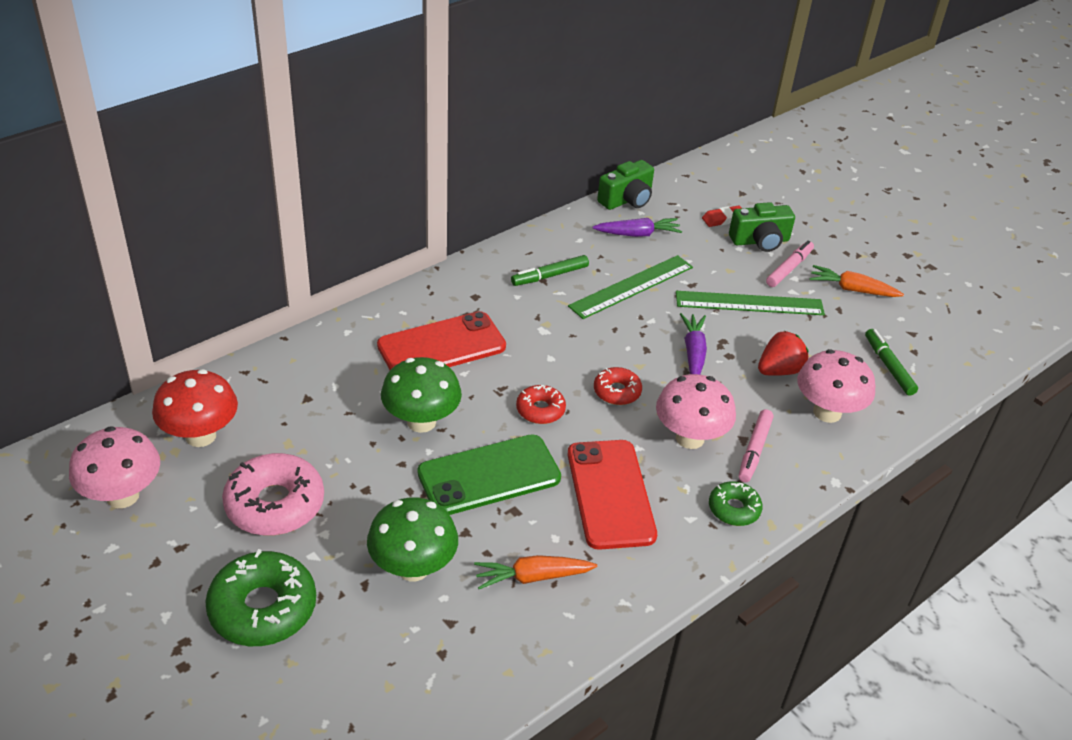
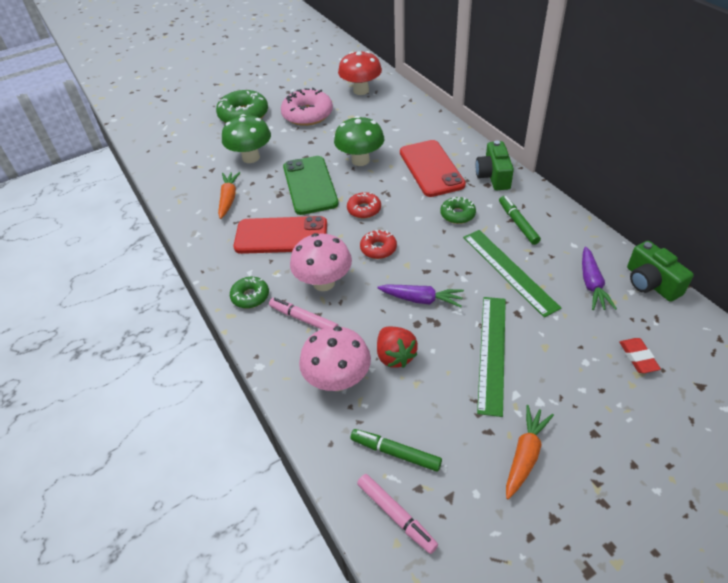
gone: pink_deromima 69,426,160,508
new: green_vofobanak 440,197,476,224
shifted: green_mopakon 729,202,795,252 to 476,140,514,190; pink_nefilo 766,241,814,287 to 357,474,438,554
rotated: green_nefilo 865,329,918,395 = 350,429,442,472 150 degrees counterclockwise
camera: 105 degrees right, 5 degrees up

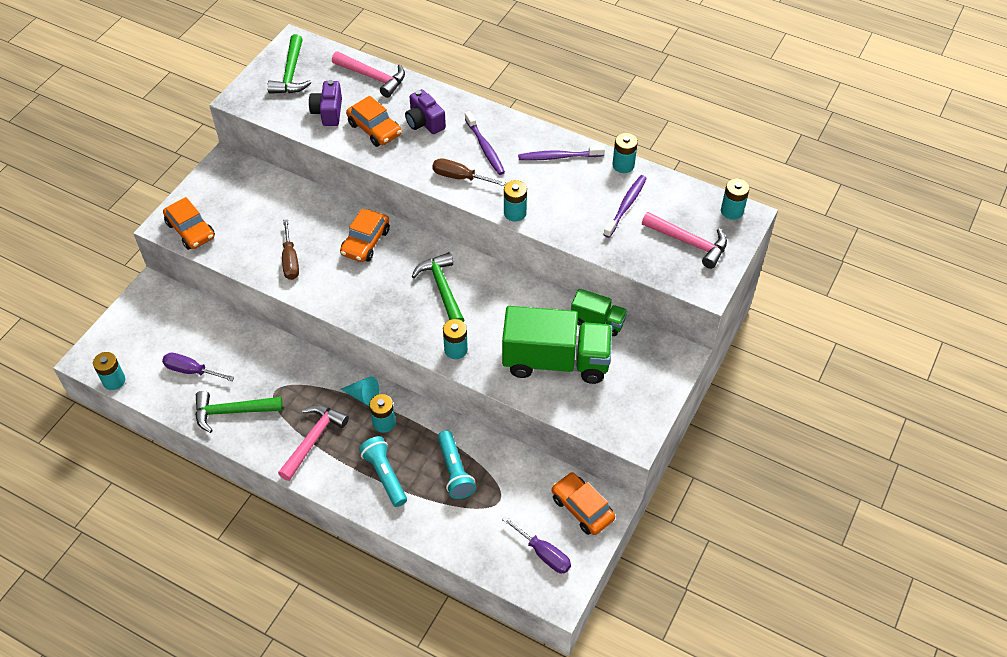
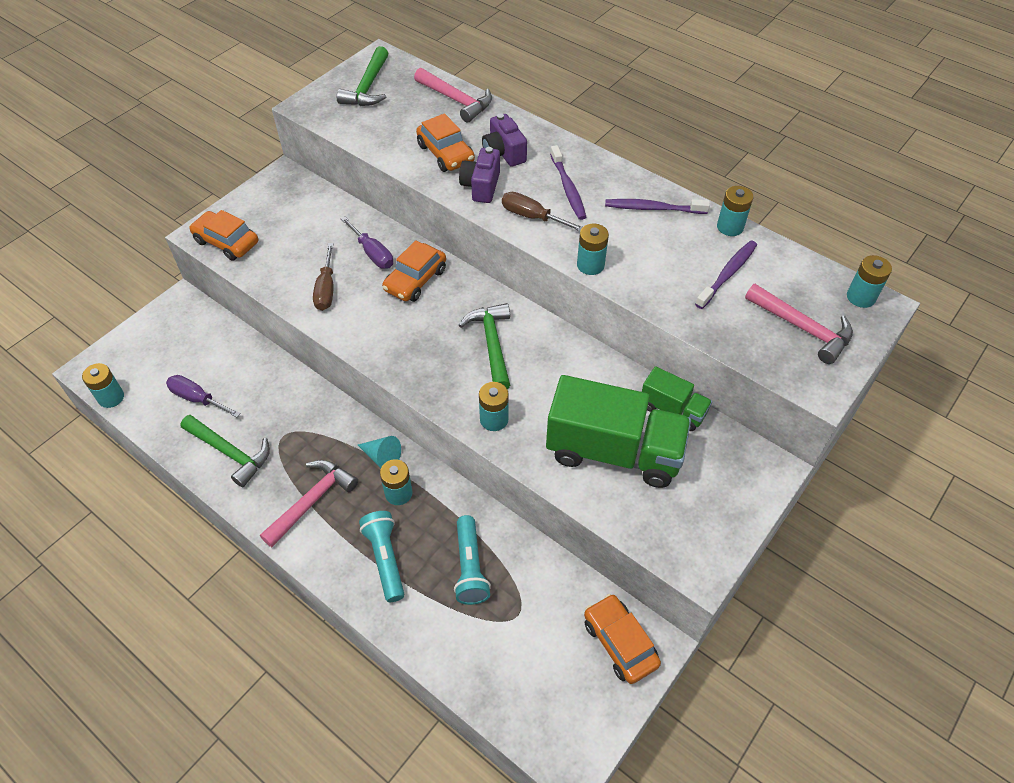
shifted: purple_mopakon 309,80,342,126 to 459,147,500,203; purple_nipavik 502,516,571,573 to 341,217,393,269
rotated: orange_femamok 163,197,215,250 = 189,210,258,261 150 degrees clockwise; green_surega 195,391,283,433 = 180,415,270,487 150 degrees counterclockwise
camera: 10 degrees right, 0 degrees up

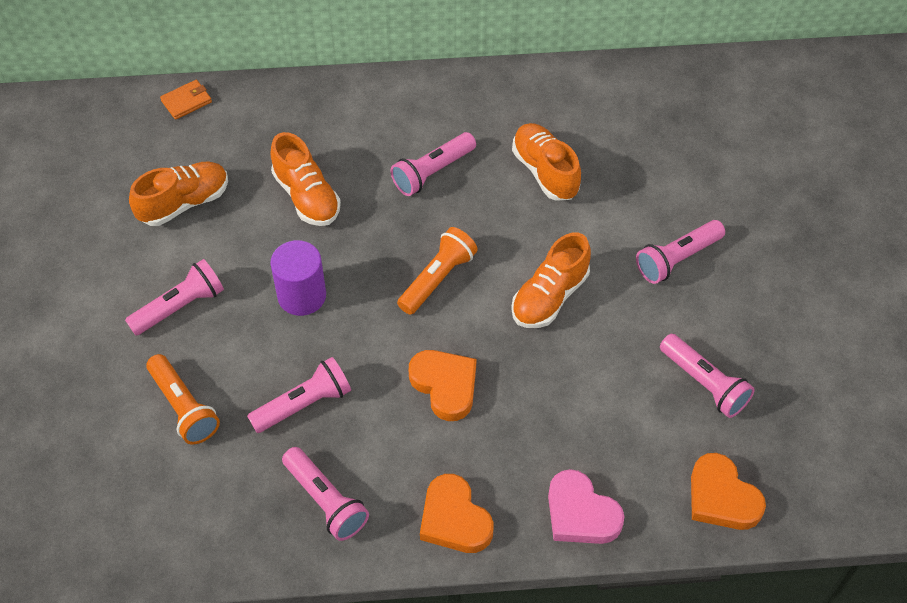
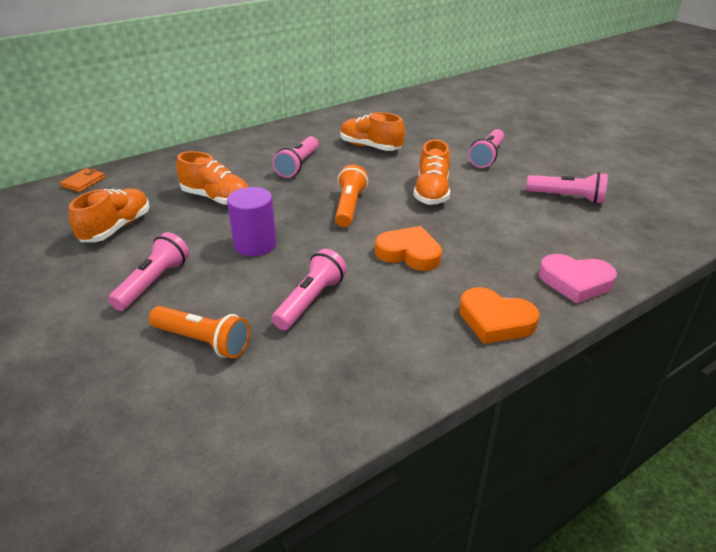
gone: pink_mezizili 282,447,369,541; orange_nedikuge 691,453,766,530
camera: 30 degrees left, 20 degrees down

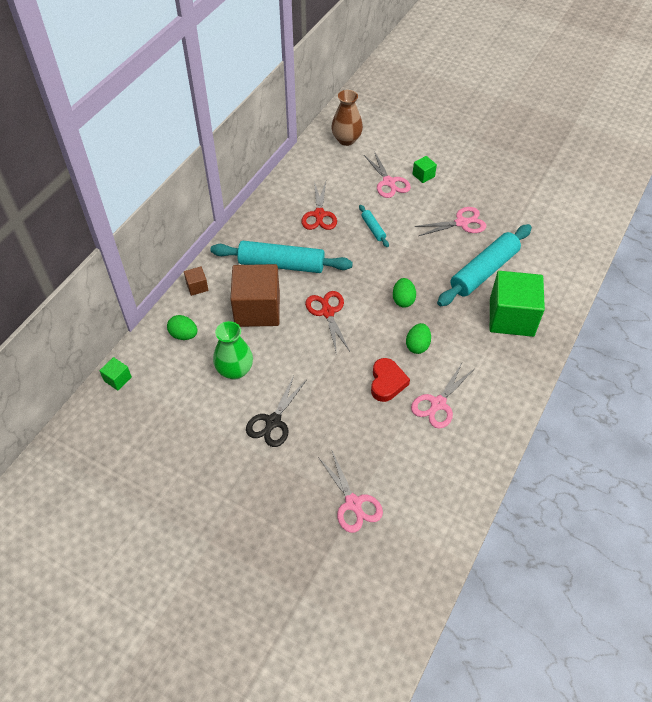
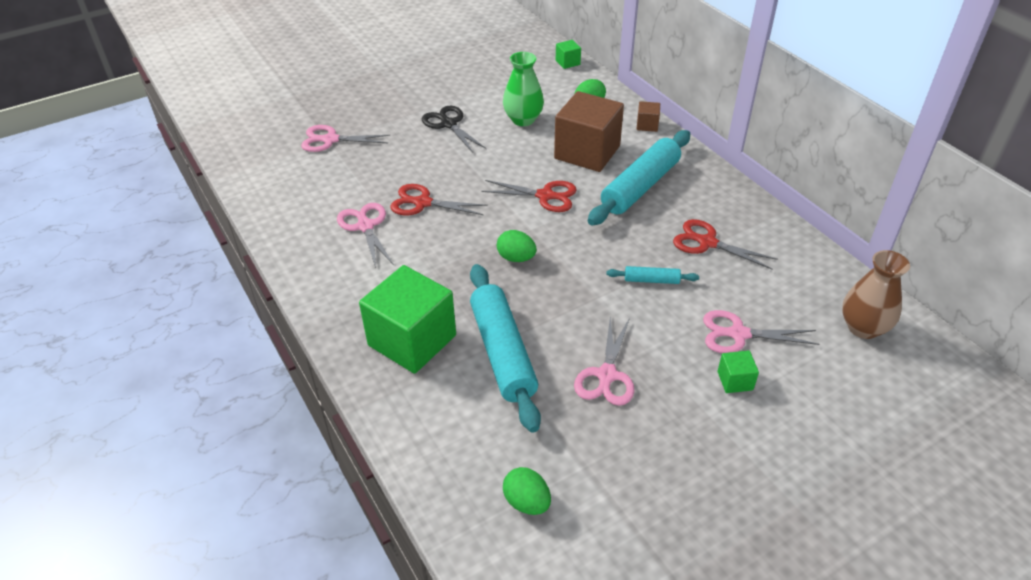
shifted: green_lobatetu 406,323,431,354 to 503,467,551,515
swapped: red_nedikuge 371,358,410,402 to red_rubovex 390,184,488,215
camera: 120 degrees right, 10 degrees down

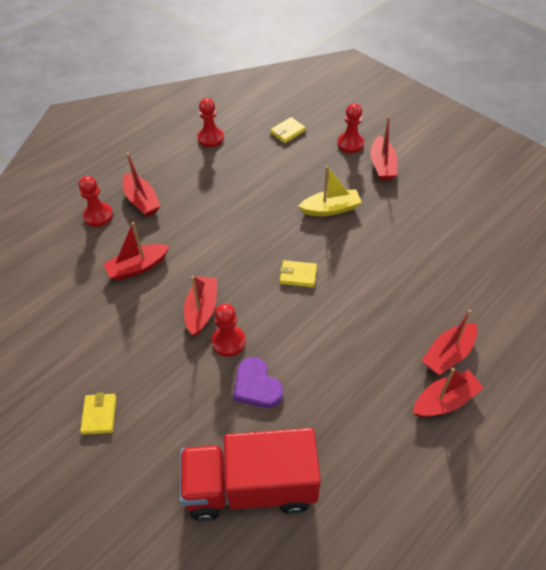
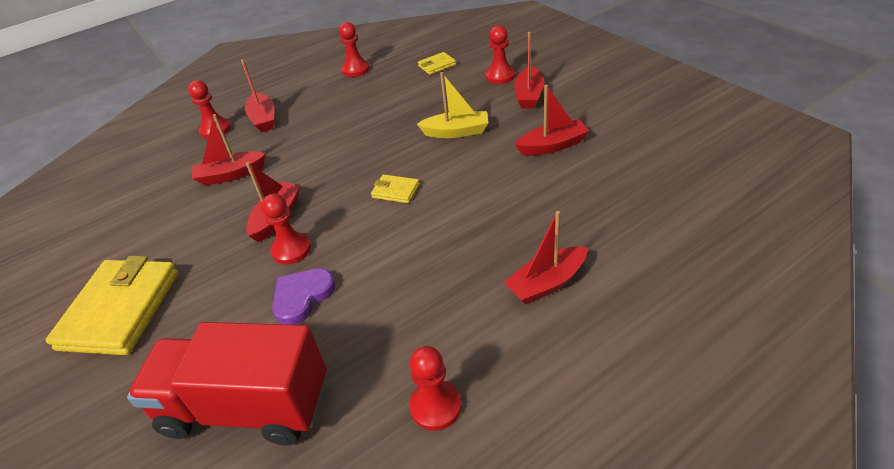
new: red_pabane 409,346,462,431
shifted: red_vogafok 413,368,484,417 to 515,85,589,155
rotated: purple_nedikuge 233,357,283,408 = 272,268,336,325 60 degrees clockwise
scaled: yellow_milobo 80,392,116,435 = 46,256,178,355 x2.26
camera: 15 degrees right, 10 degrees down

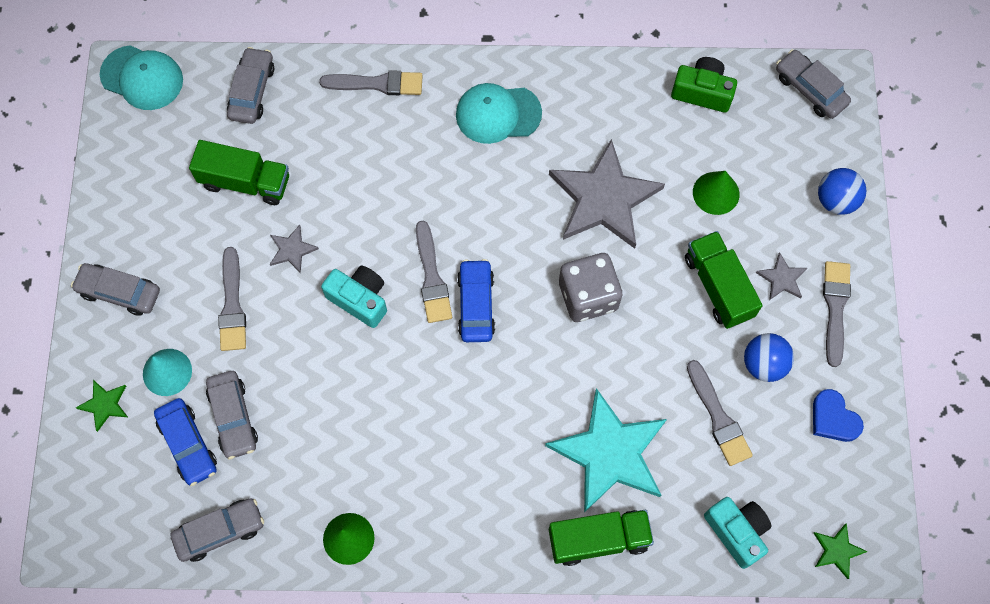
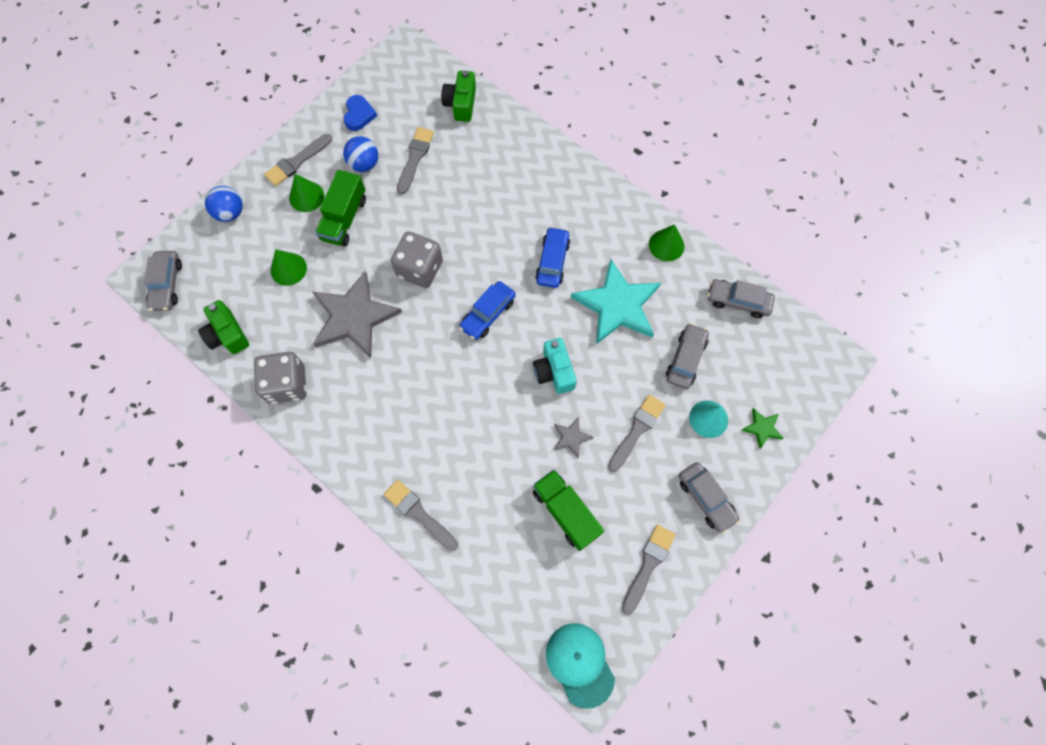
gone: grey_femamok 227,47,274,124; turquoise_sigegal 456,83,542,144; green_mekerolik 549,510,654,566; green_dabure 814,523,868,579
new: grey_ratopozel 254,352,307,404
shifted: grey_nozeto 416,220,452,323 to 622,524,676,615; turquoise_dabure 545,388,667,513 to 571,259,661,344; blue_femamok 154,398,217,486 to 535,227,570,288
swapped: grey_dabure 756,252,807,300 to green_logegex 289,174,324,212
repainted: turquoise_mopakon 704,497,772,569 to green_mopakon 441,70,476,122
camera: 140 degrees left, 0 degrees up

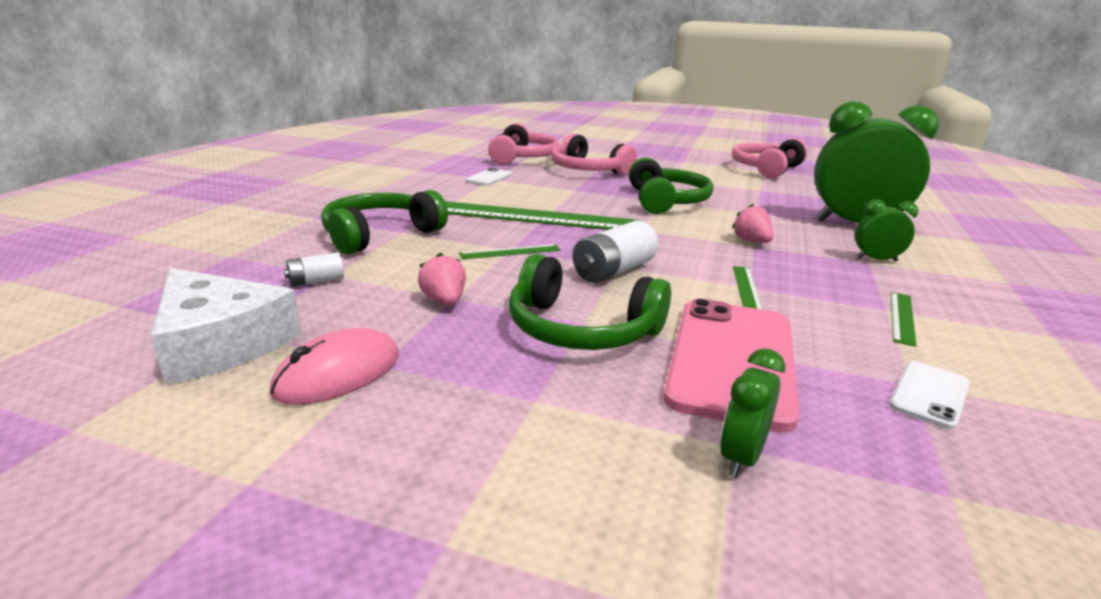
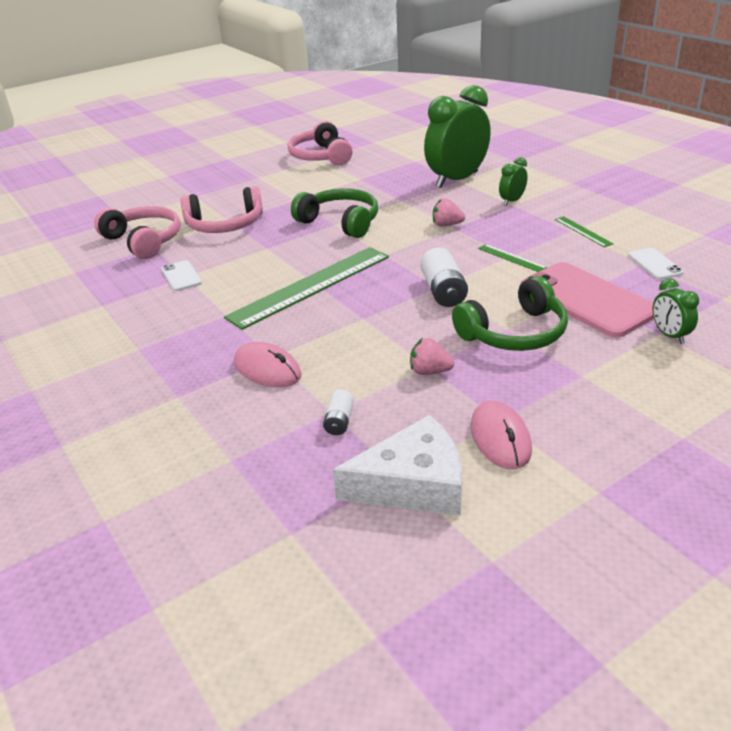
gone: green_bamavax 459,244,561,259
swapped: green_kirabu 321,190,448,254 to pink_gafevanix 234,342,302,387
camera: 50 degrees left, 10 degrees up

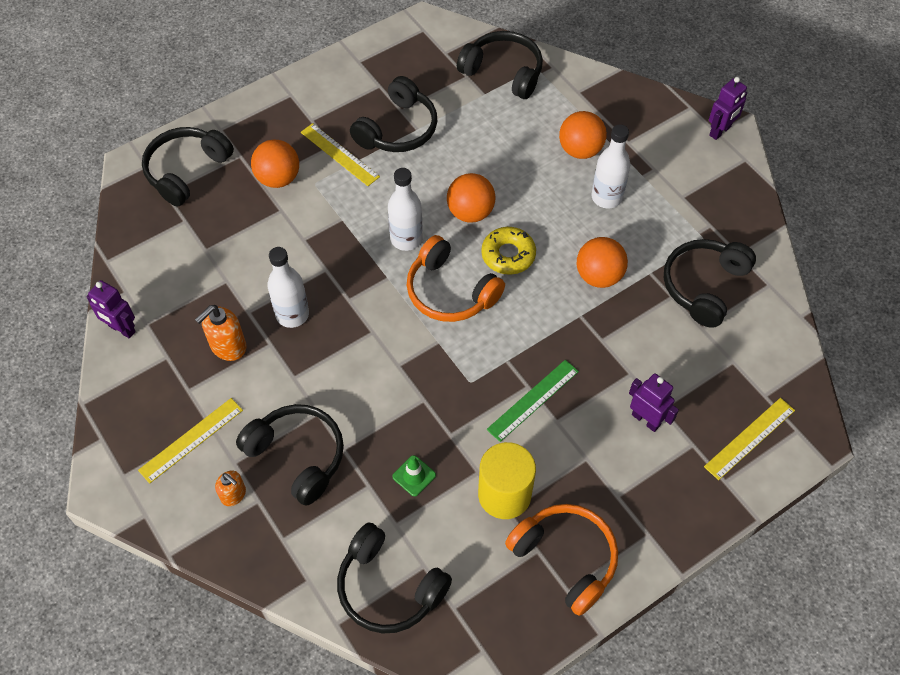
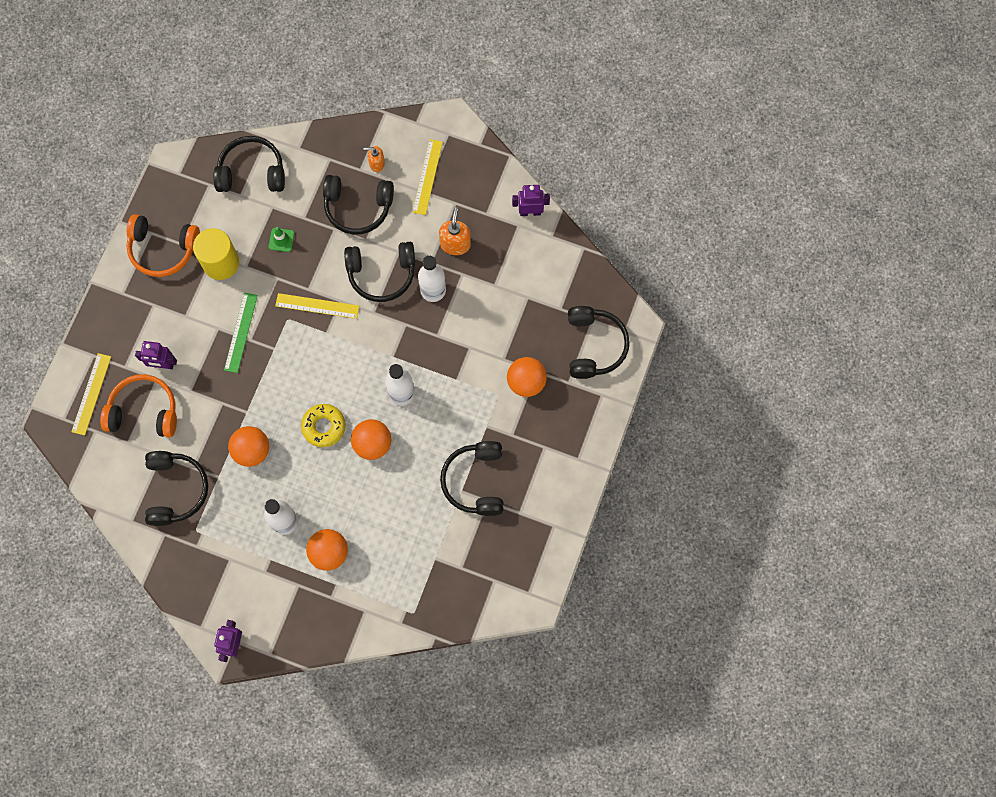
shifted: black_kirabu 457,31,543,99 to 344,242,415,302; yellow_bamavax 301,123,380,186 to 275,293,359,319; orange_kirabu 407,235,505,322 to 100,374,177,437
camera: 145 degrees right, 15 degrees up

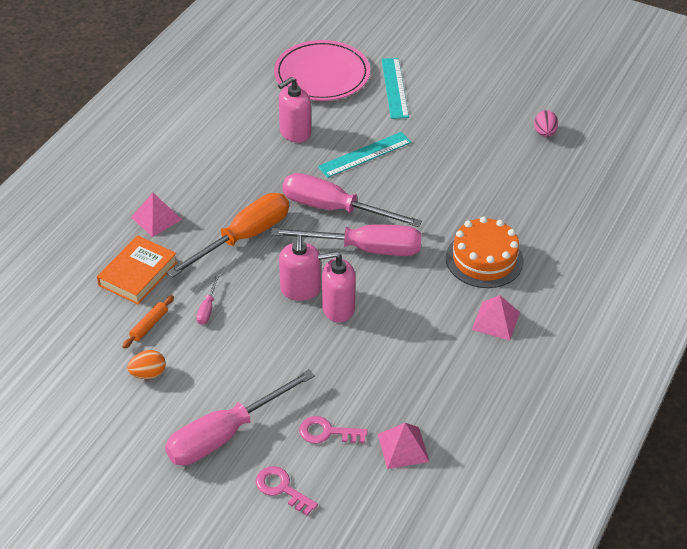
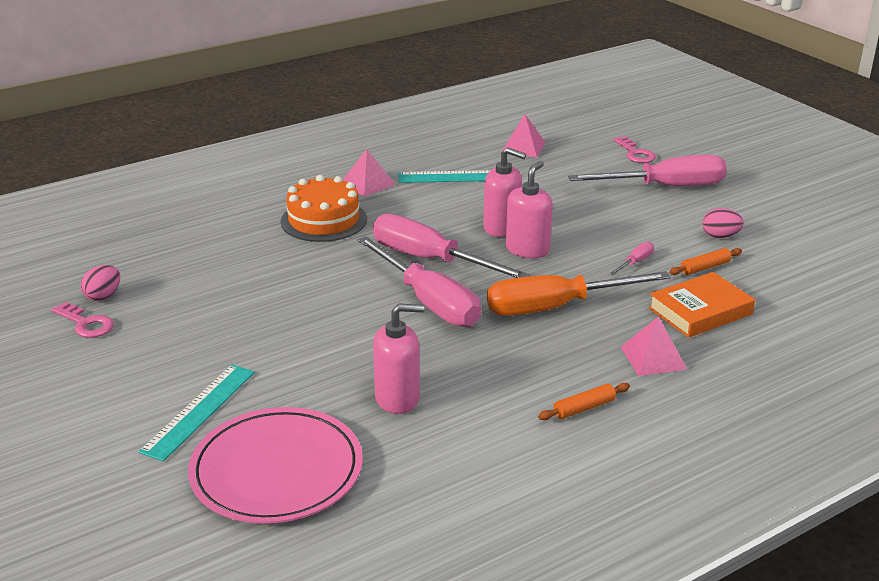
new: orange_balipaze 538,383,630,420
shifted: turquoise_bamavax 318,132,411,178 to 399,170,491,183; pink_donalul 299,416,368,444 to 51,302,114,338
repainted: orange_lobatetu 127,350,166,379 to pink_lobatetu 702,208,744,238
camera: 150 degrees left, 15 degrees down

